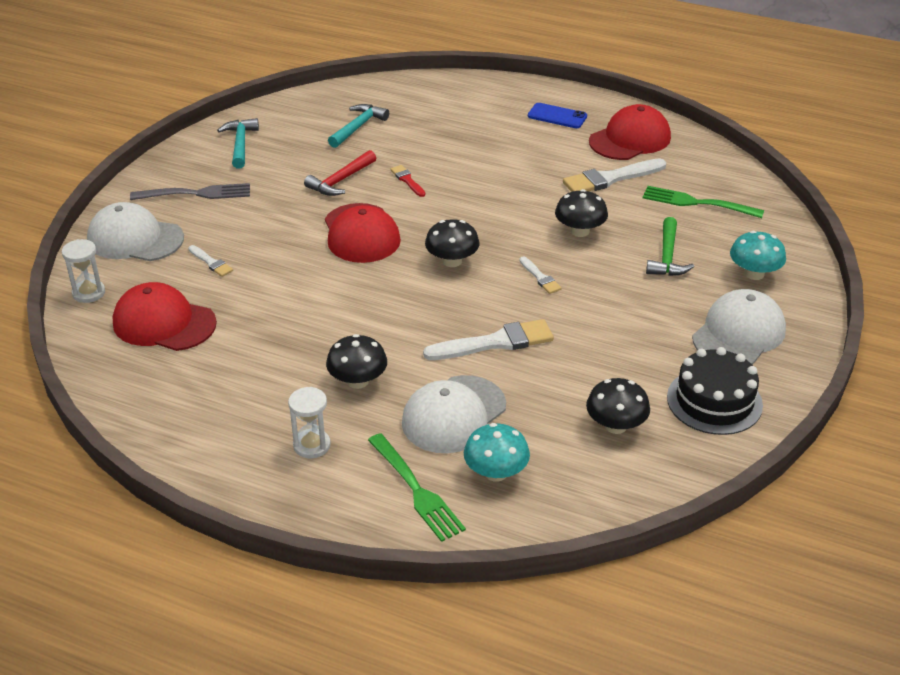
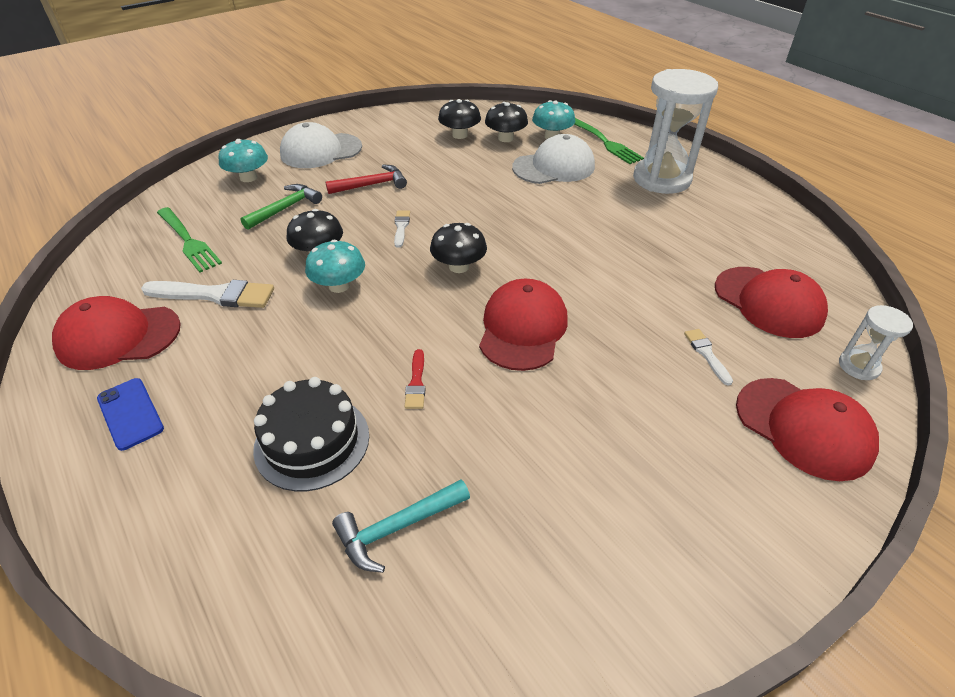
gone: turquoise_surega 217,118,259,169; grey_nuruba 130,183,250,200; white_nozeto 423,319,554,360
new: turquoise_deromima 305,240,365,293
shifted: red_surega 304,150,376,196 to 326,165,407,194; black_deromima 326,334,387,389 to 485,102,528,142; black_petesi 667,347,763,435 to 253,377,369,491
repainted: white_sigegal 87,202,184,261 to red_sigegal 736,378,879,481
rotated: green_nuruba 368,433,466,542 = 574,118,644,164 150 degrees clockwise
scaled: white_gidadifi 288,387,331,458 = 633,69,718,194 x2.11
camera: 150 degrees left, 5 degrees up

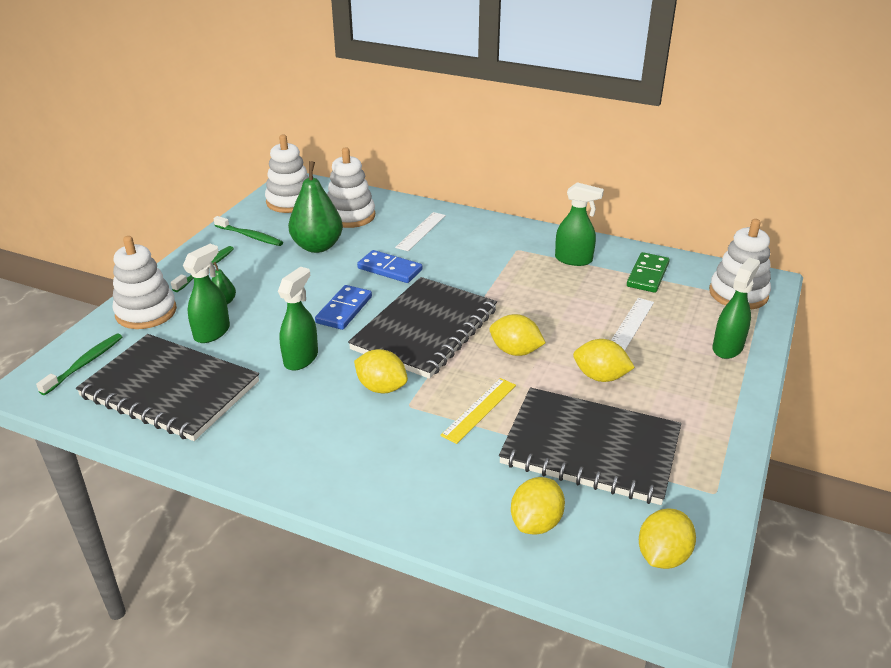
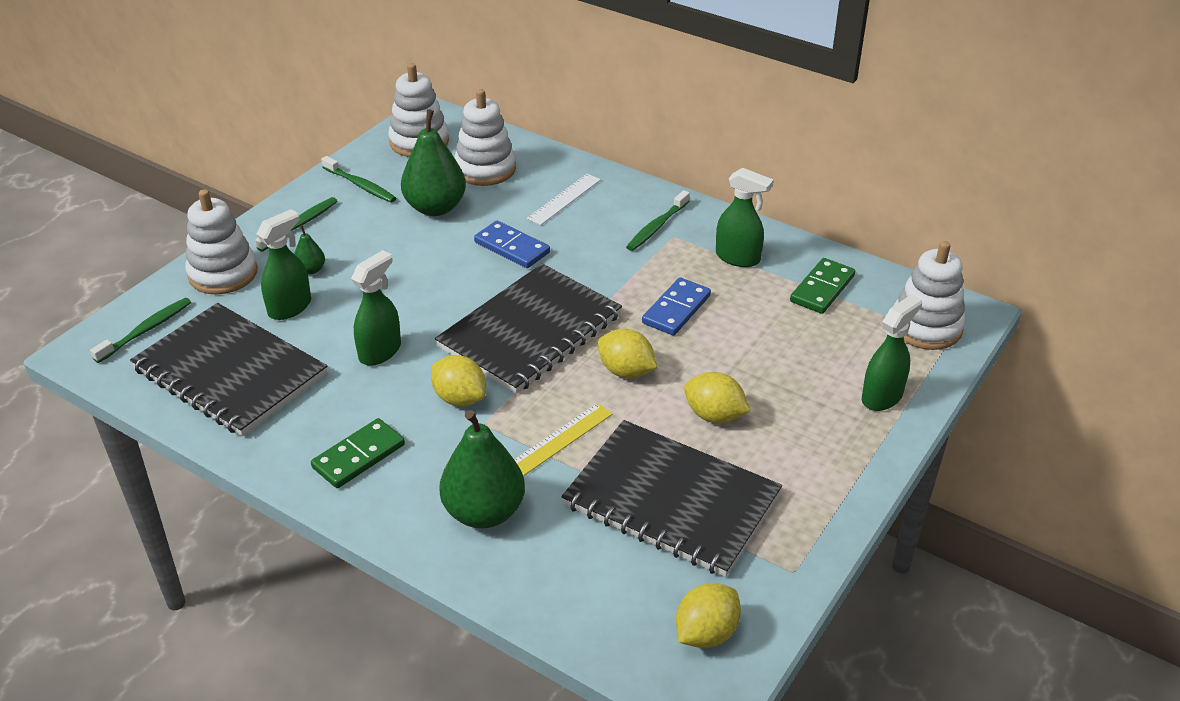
gone: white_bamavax 611,298,654,350; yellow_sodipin 511,477,565,535
new: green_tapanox 626,190,690,251; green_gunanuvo 439,410,525,528; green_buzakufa 311,418,405,488
shifted: blue_buzakufa 315,285,372,330 to 642,277,711,335
camera: 10 degrees right, 5 degrees up

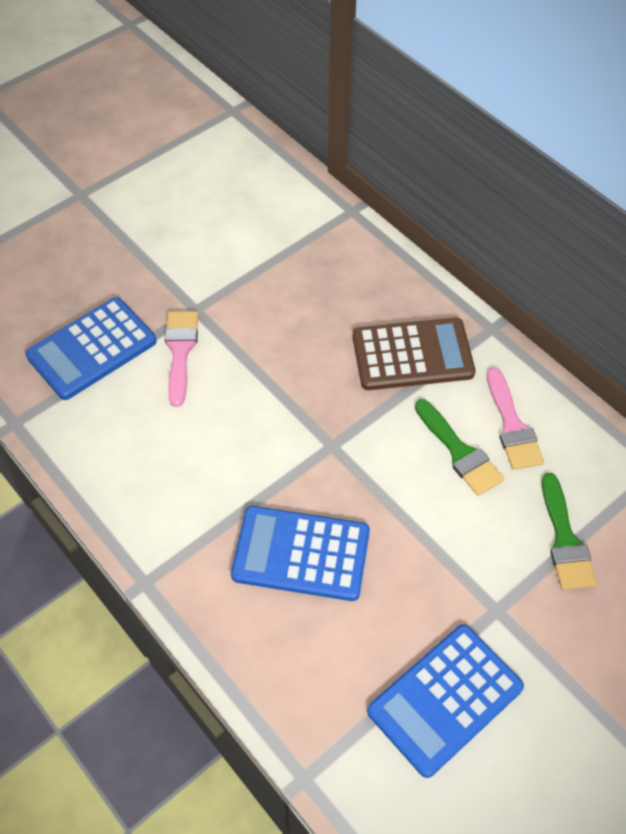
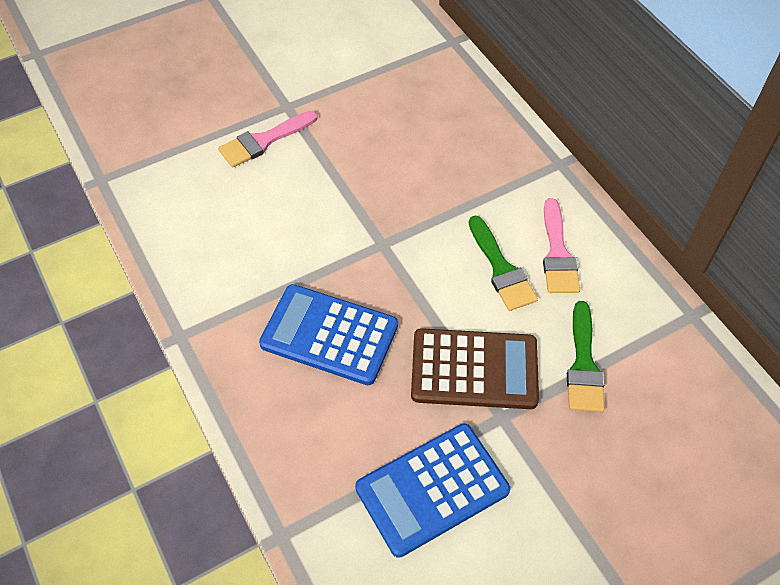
gone: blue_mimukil 25,297,157,400
shifted: brown_mimukil 352,318,476,390 to 411,328,539,409
rotated: pink_nozeto 165,311,198,407 = 218,111,318,168 135 degrees counterclockwise
camera: 10 degrees right, 0 degrees up

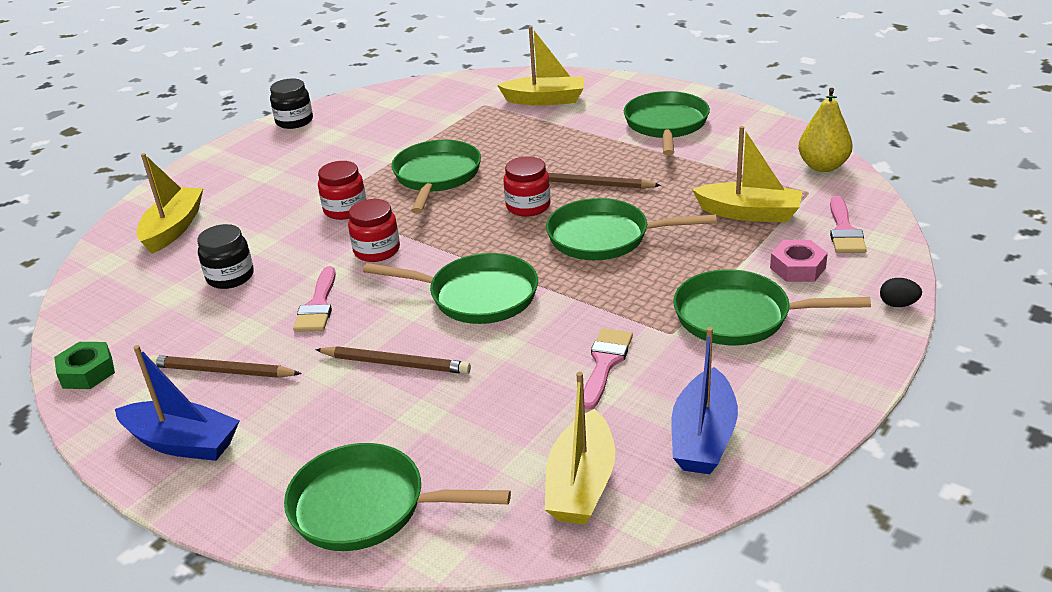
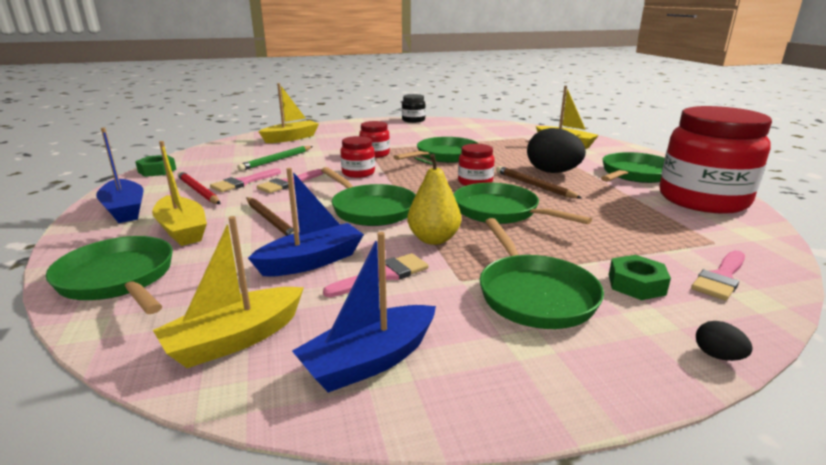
new: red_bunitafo 659,106,772,214; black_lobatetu 527,128,586,173; pink_nozeto 210,168,281,192; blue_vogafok 248,168,364,276
shifted: yellow_gunanuvo 798,88,852,172 to 407,154,461,245; yellow_vogafok 692,126,802,222 to 152,141,207,246
swapped: black_bunitafo 197,224,254,289 to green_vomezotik 237,146,313,171
repainted: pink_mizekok 770,240,828,282 to green_mizekok 609,255,671,300; brown_vomezotik 149,355,302,378 to red_vomezotik 177,171,220,204
rotated: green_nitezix 673,269,871,345 = 480,218,604,329 150 degrees counterclockwise
camera: 35 degrees right, 10 degrees down

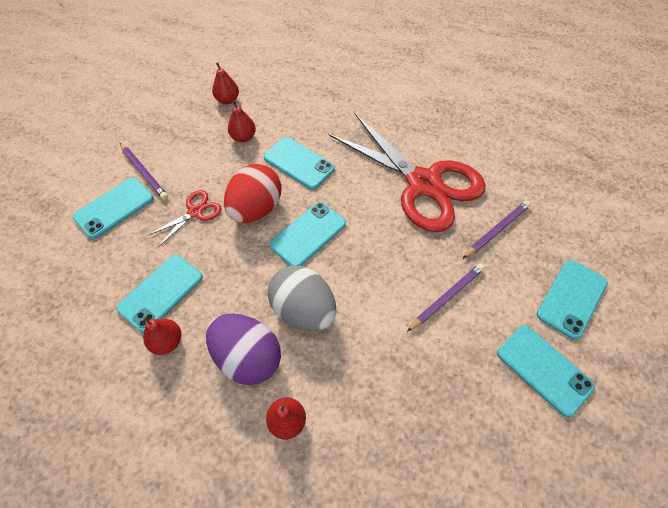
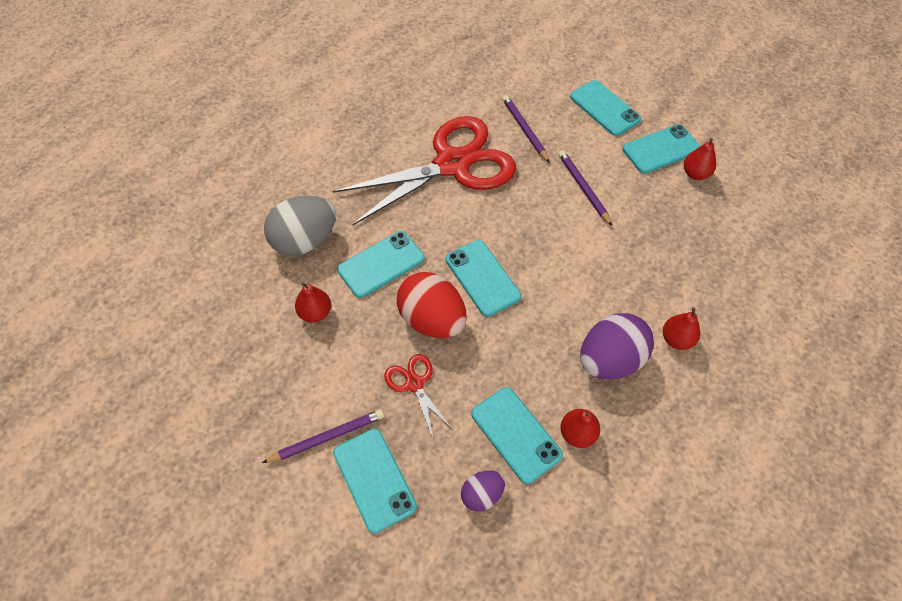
new: purple_lobatetu 461,470,505,512
shifted: red_gunanuvo 212,62,239,104 to 684,138,716,180; grey_lobatetu 268,265,337,331 to 264,195,336,255
camera: 75 degrees left, 0 degrees up

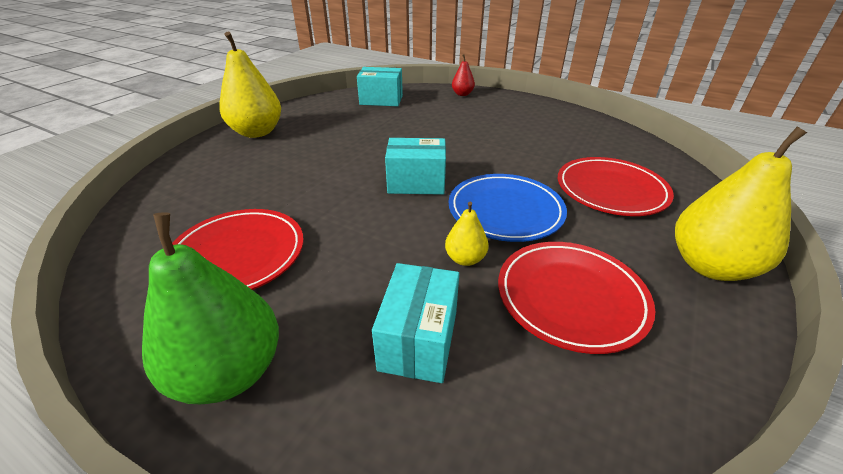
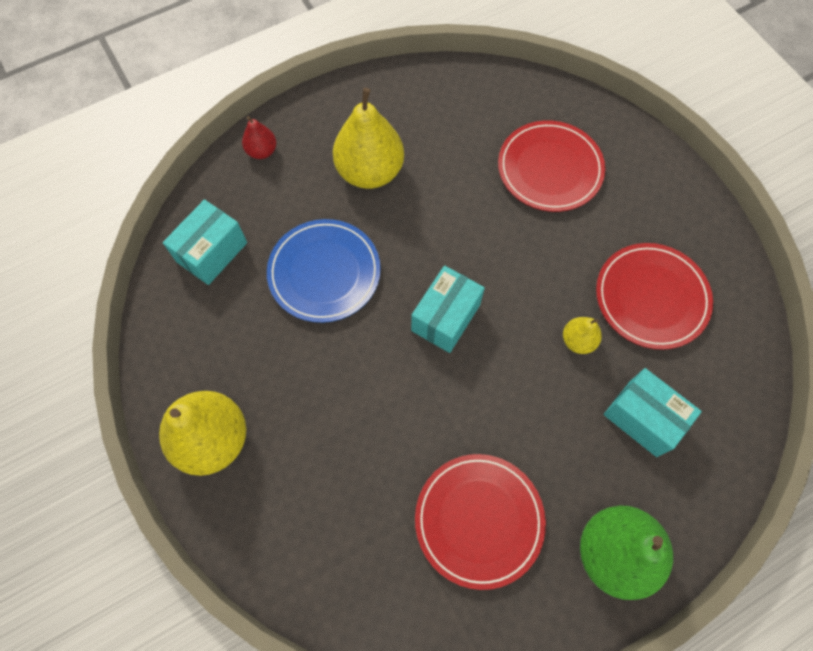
shifted: yellow_gunanuvo 675,127,808,281 to 333,88,404,189; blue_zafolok 449,174,567,242 to 267,219,381,323
camera: 60 degrees left, 30 degrees up

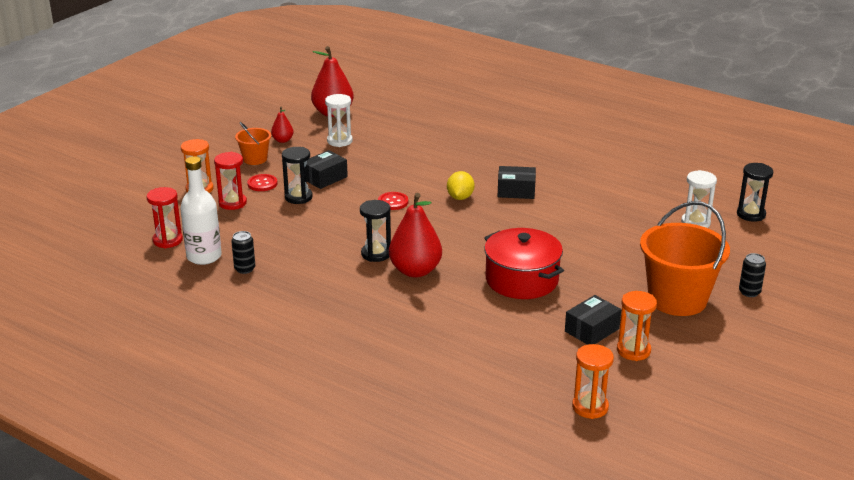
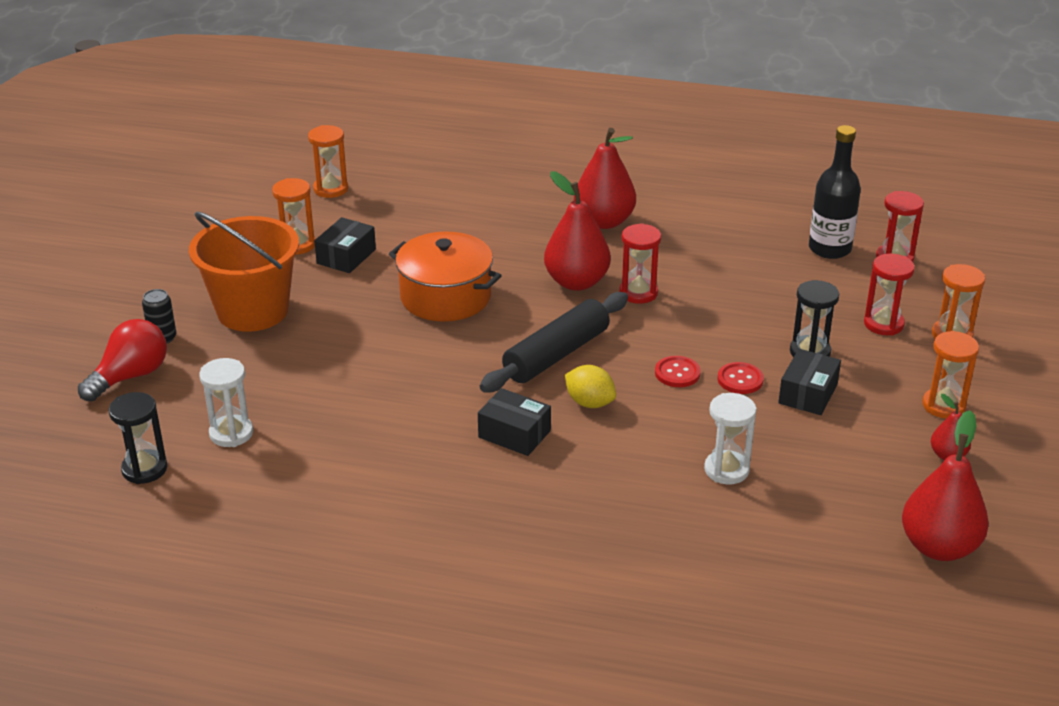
gone: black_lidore 231,231,255,274
new: red_gunanuvo 574,128,636,229; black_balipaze 480,292,628,393; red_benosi 78,319,167,402
shifted: white_gidadifi 325,94,353,147 to 704,393,756,484; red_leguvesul 247,174,278,191 to 718,362,764,394
swapped: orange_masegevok 235,122,271,165 to orange_gidadifi 923,331,979,418
repainted: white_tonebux 180,156,222,265 to black_tonebux 809,125,861,259; black_gidadifi 360,200,391,262 to red_gidadifi 619,223,661,304; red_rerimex 484,228,564,299 to orange_rerimex 389,232,502,322
rotated: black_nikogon 498,166,536,199 = 478,388,551,456 45 degrees clockwise; yellow_sodipin 447,171,474,200 = 565,365,616,408 45 degrees counterclockwise
camera: 160 degrees right, 5 degrees up

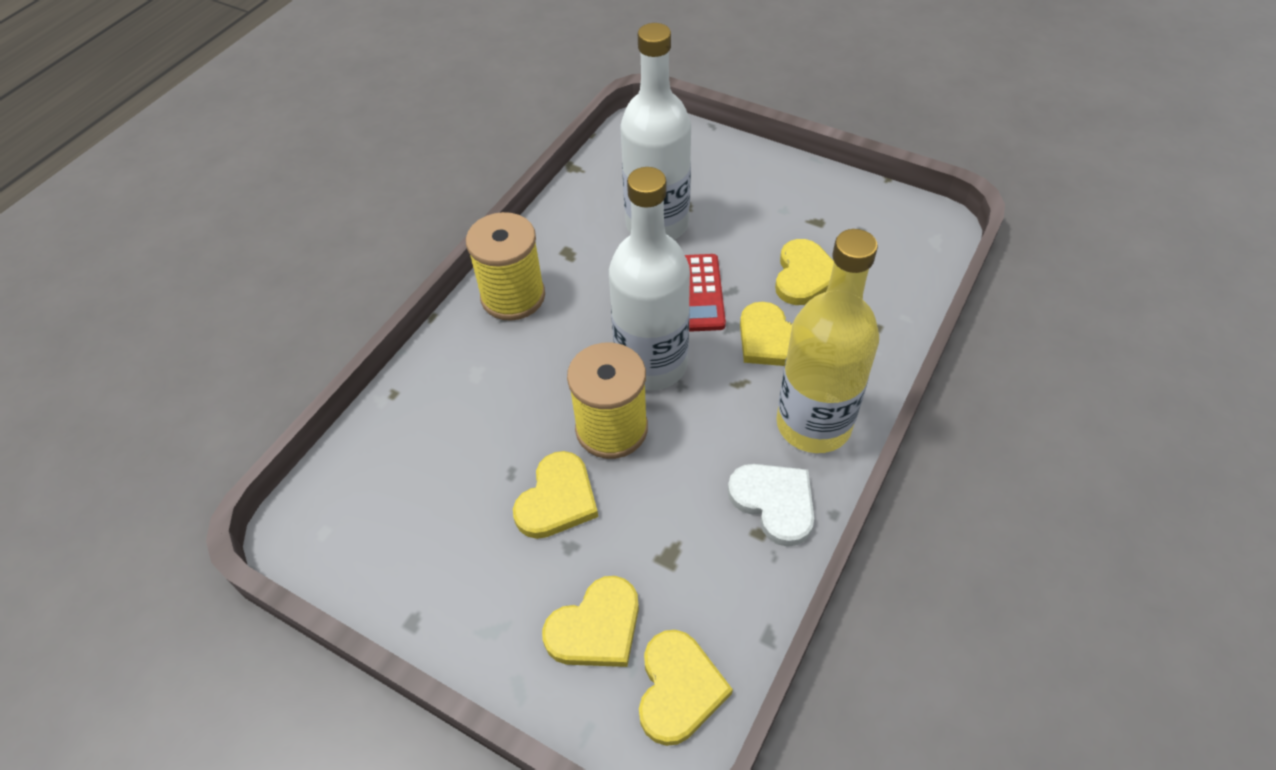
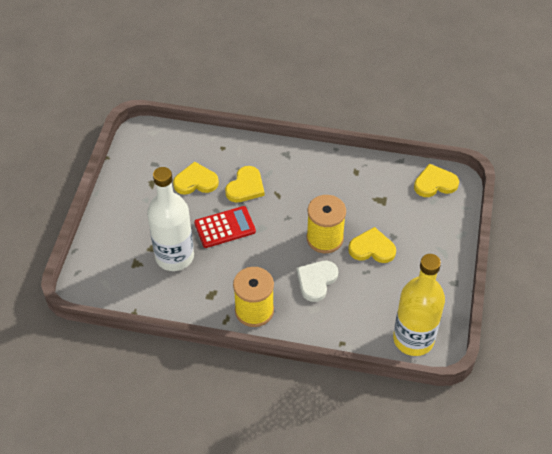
gone: white_tonebux 609,167,690,391; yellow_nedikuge 542,576,639,667
shifted: yellow_tonebux 776,229,879,453 to 393,254,445,356; white_nedikuge 728,464,814,547 to 297,261,338,302
camera: 110 degrees left, 0 degrees up

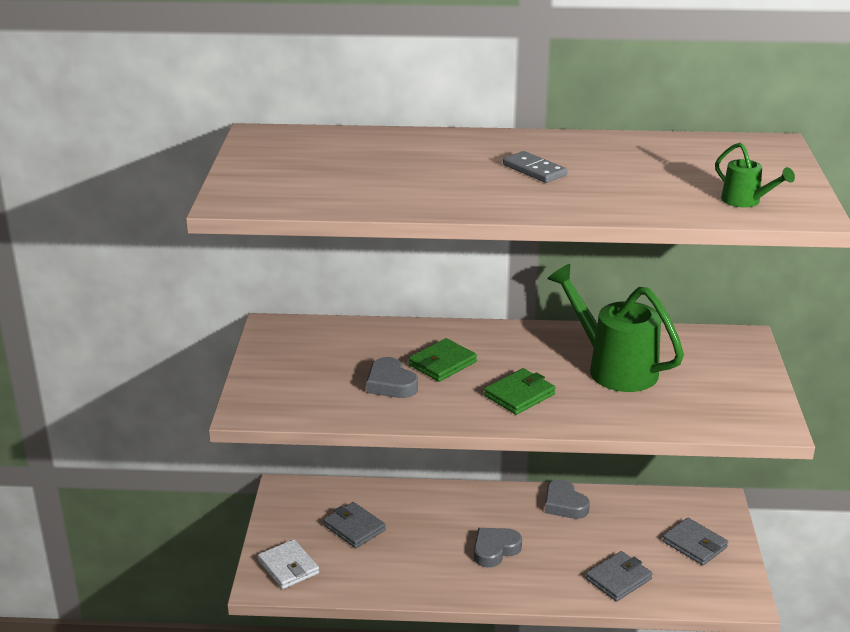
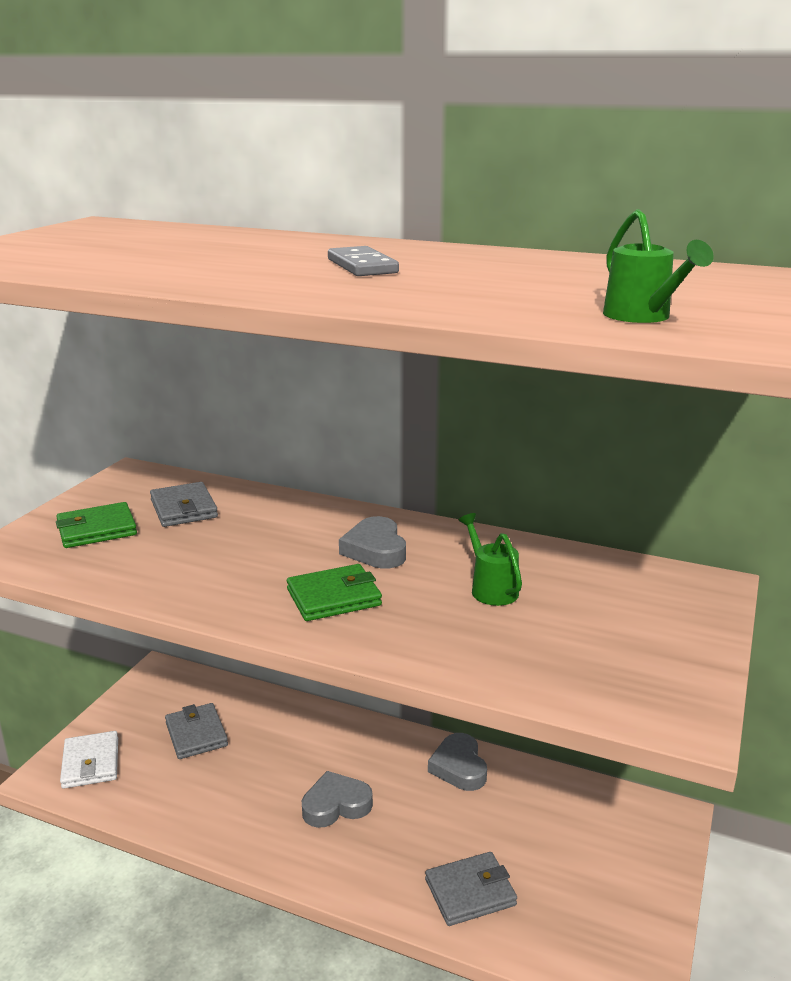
shifted: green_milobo 408,338,477,382 to 56,502,137,548; grey_nedikuge 366,357,418,398 to 339,516,406,569; grey_milobo 663,518,728,565 to 150,482,218,527
scaled: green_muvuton 547,264,684,392 = 459,513,522,606 x0.48
camera: 20 degrees right, 5 degrees down

